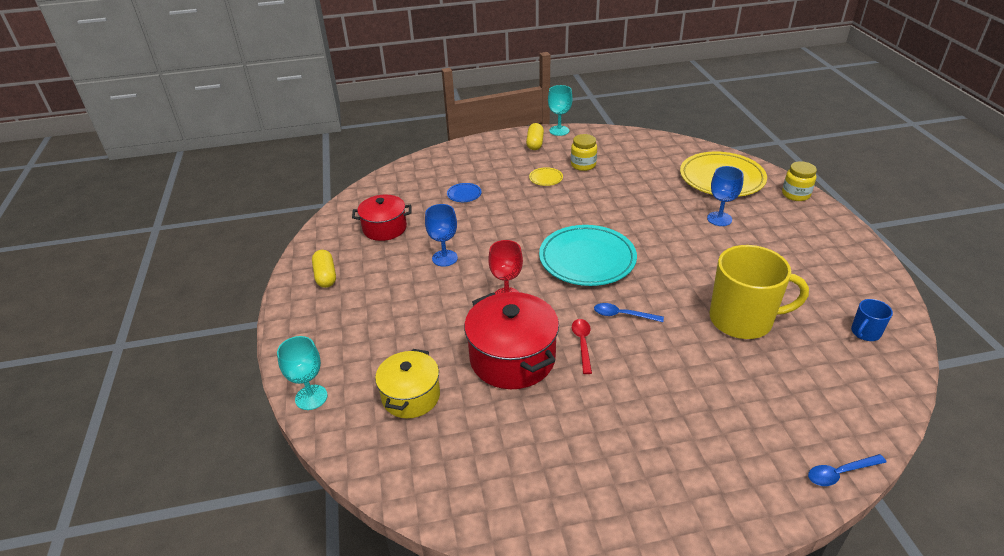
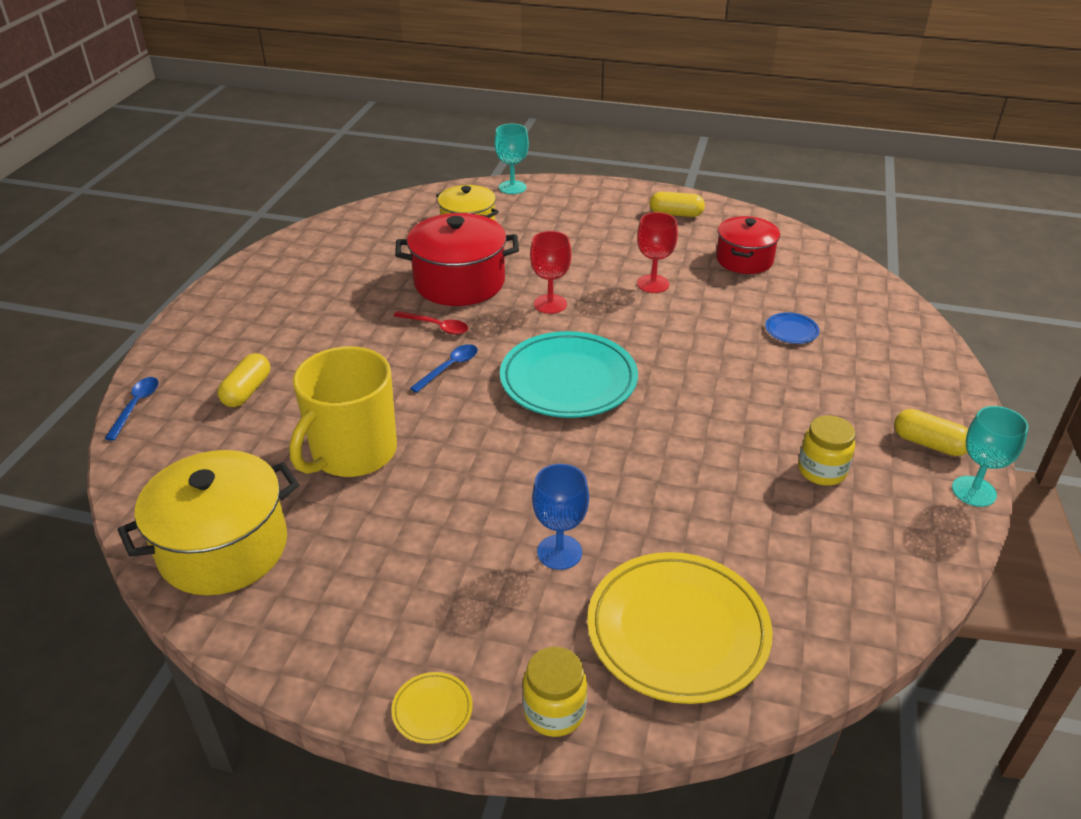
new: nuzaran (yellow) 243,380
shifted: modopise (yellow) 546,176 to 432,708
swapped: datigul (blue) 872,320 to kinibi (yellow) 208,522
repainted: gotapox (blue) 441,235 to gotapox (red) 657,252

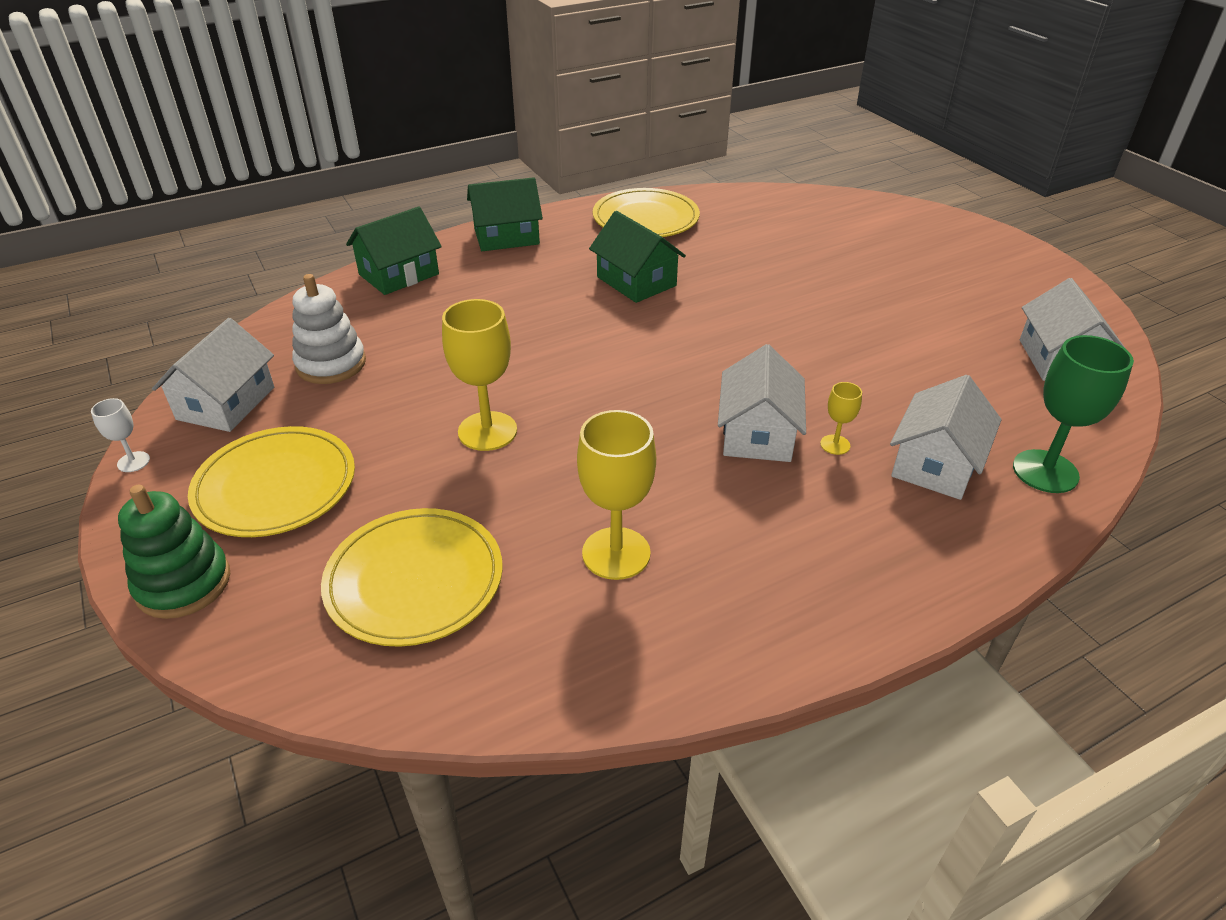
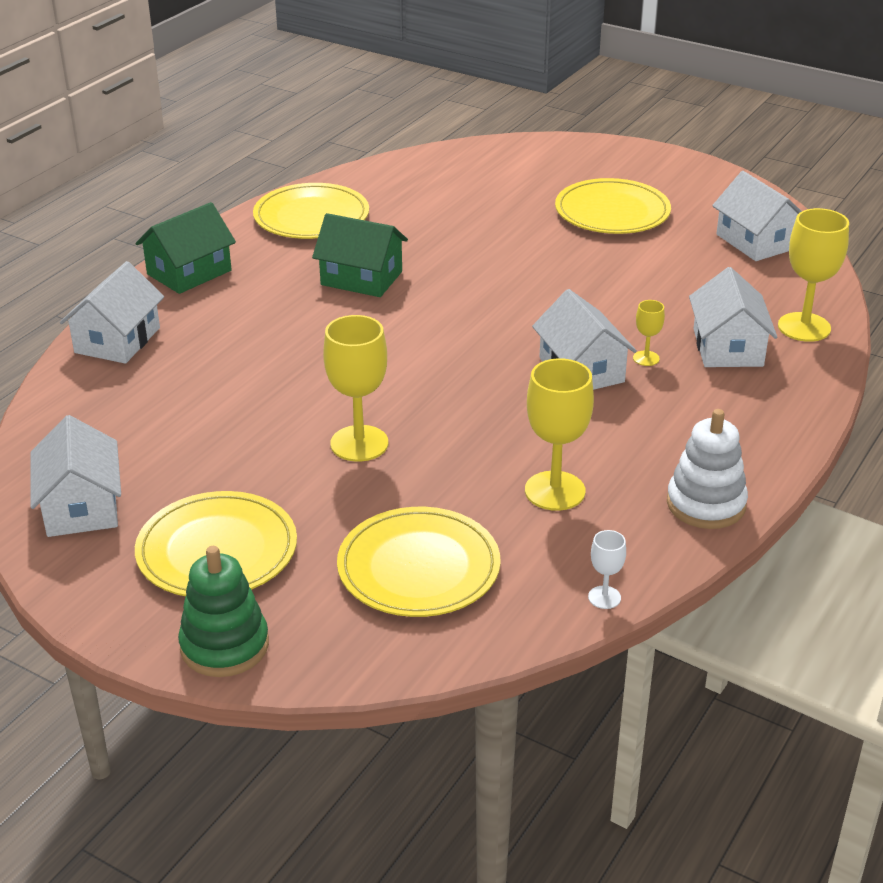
new: modopise (yellow) 613,206
shifted: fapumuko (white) 329,329 to 707,469; gotapox (white) 120,435 to 607,569
repainted: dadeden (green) 394,250 to dadeden (white) 112,312; gotapox (green) 1073,414 to gotapox (yellow) 813,275

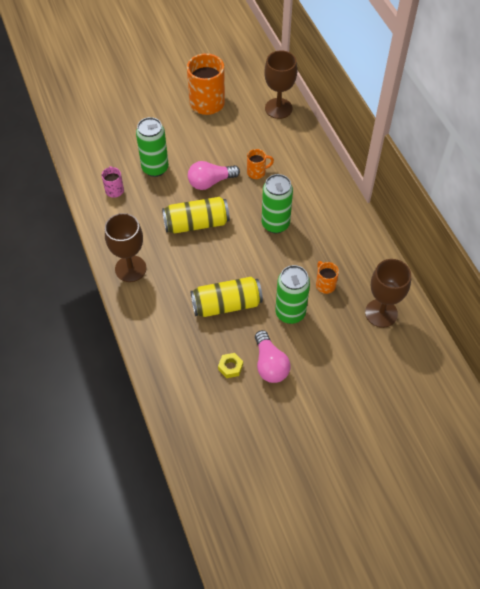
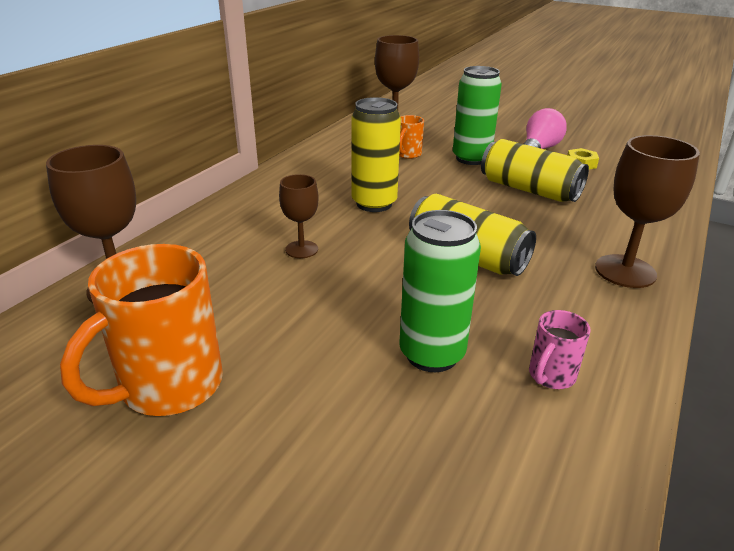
gone: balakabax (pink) 214,175
swapped: datigul (orange) 260,164 to gotapox (brown) 299,216
repainted: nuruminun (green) 277,203 to nuruminun (yellow) 376,154

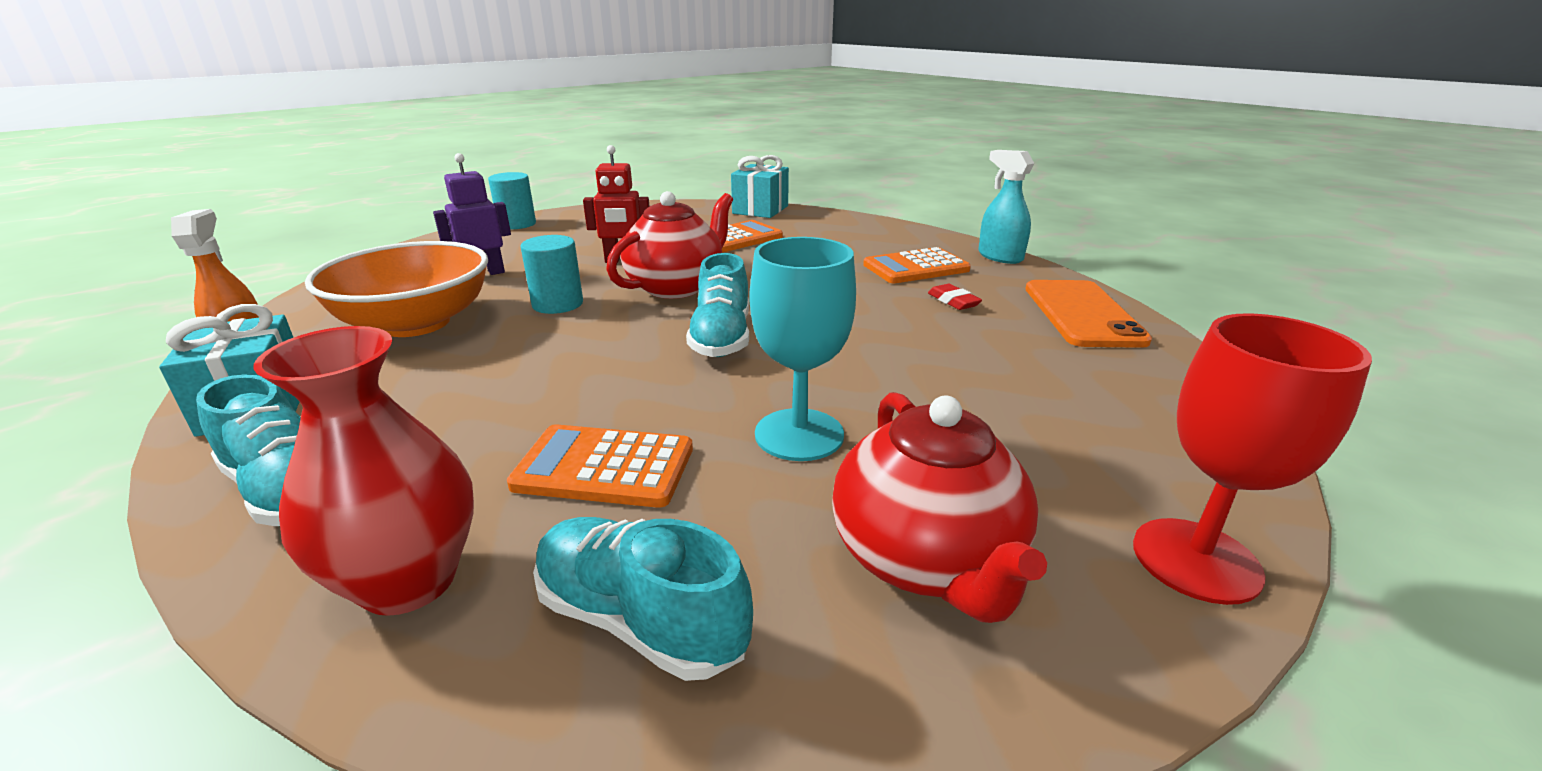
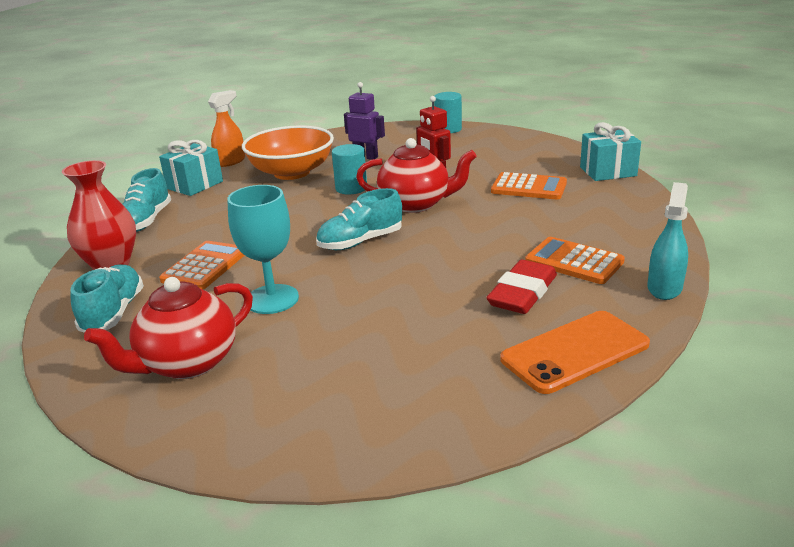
gone: gotapox (red) 1252,459
rotated: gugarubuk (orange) 600,466 = 202,265 45 degrees clockwise
scaled: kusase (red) 955,297 = 521,287 x1.95

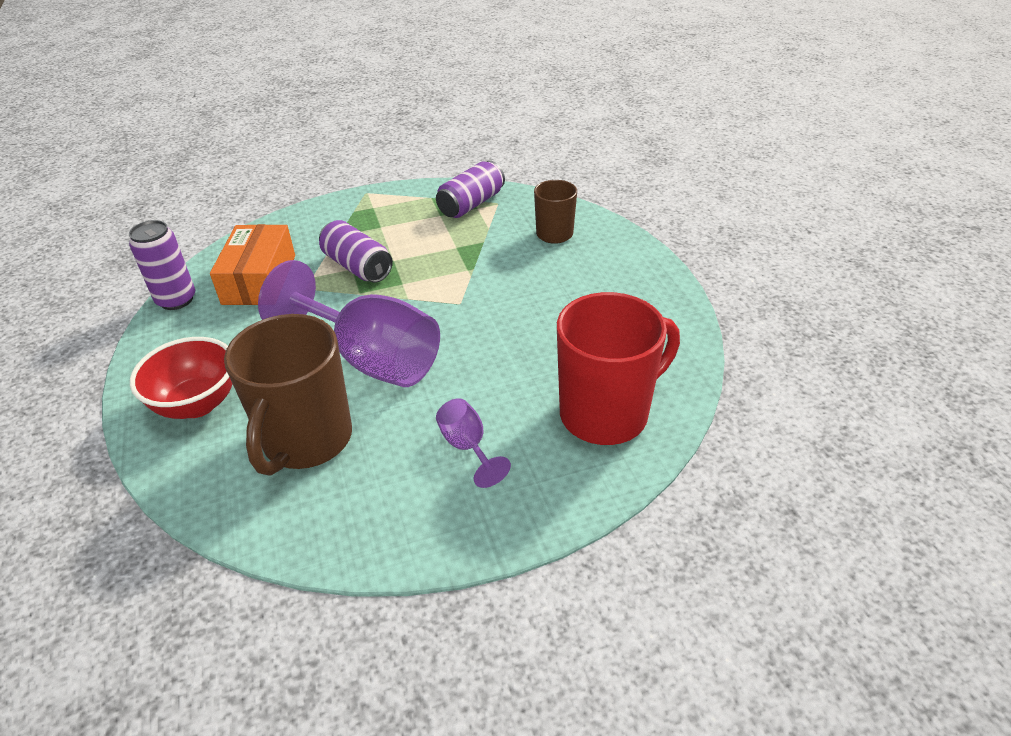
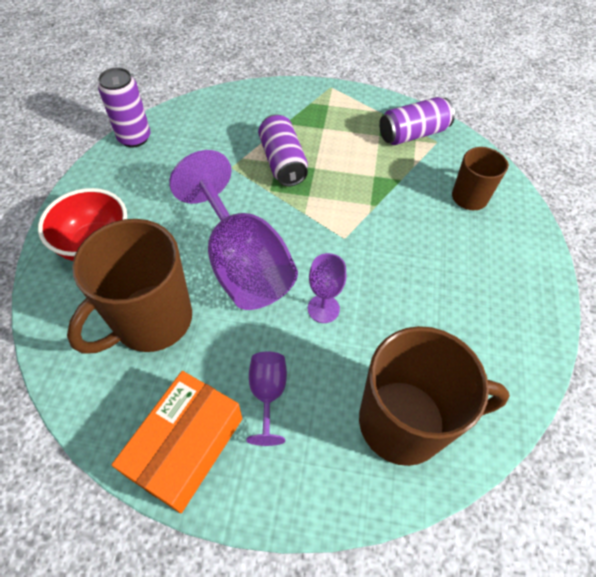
new: gotapox (purple) 327,288
shifted: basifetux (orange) 252,264 to 177,442
repainted: datigul (red) 618,368 to datigul (brown) 434,396

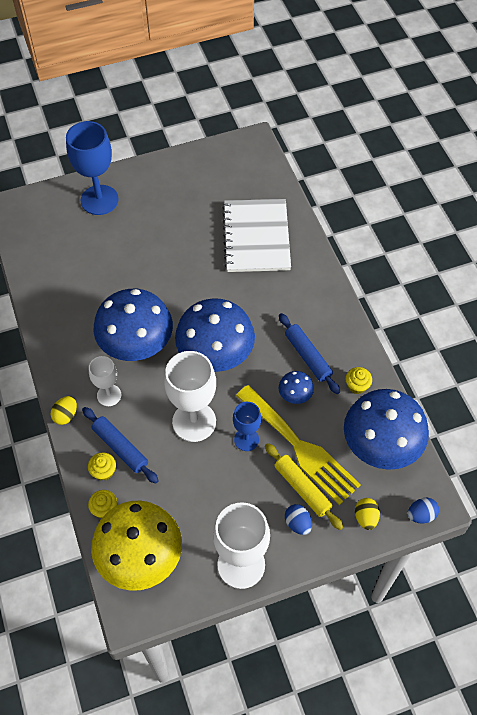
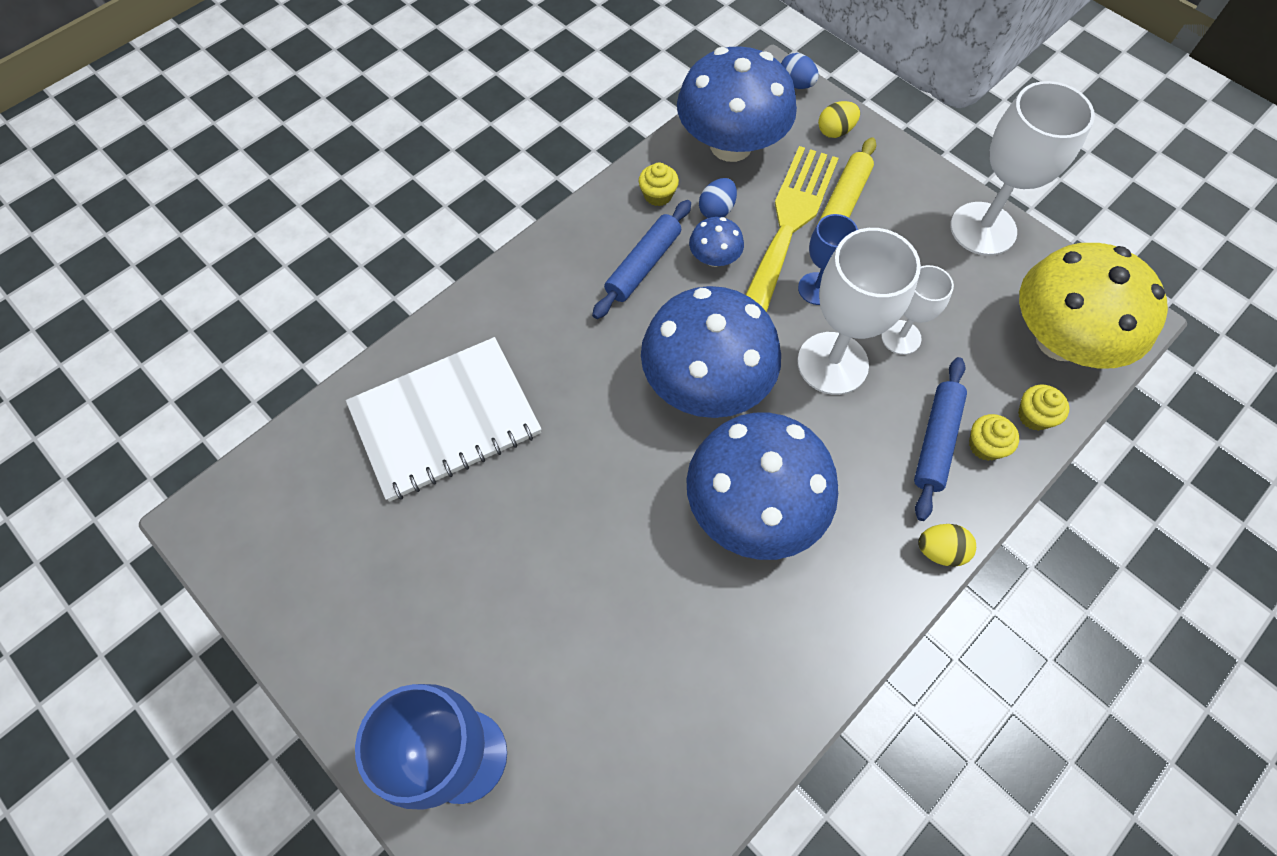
shifted: gotapox (white) 105,381 to 917,310; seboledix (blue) 298,519 to 718,198

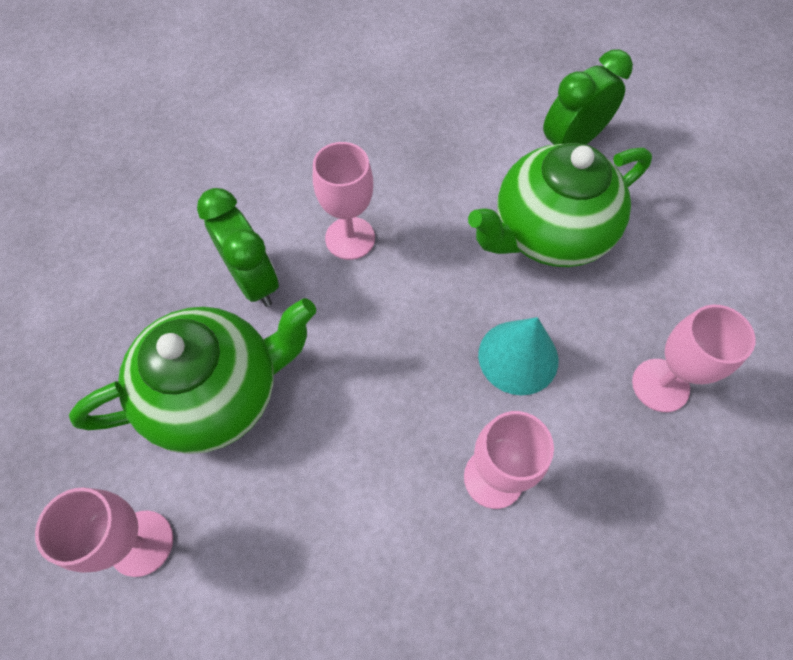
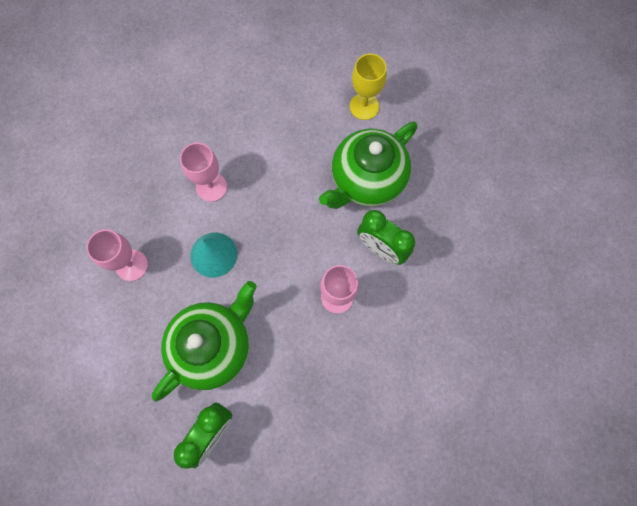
repainted: gotapox (pink) 104,532 to gotapox (yellow) 368,87

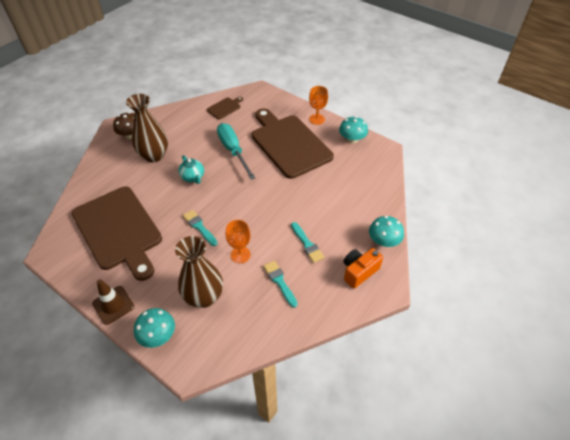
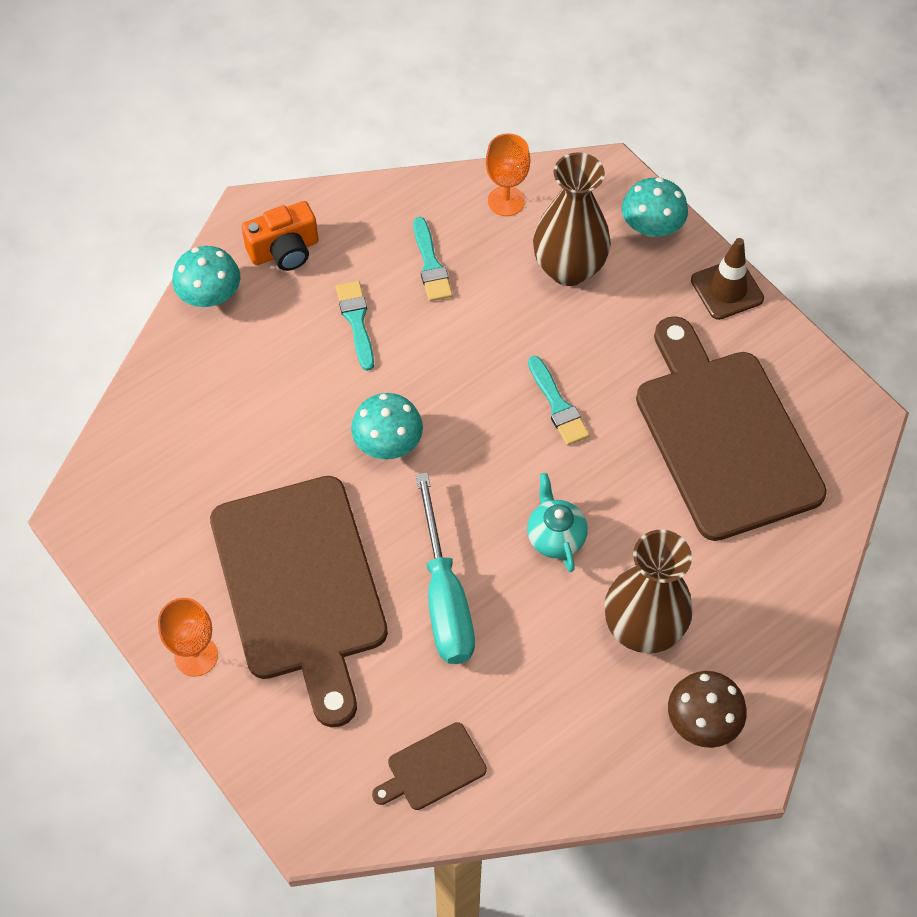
shifted: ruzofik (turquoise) 353,129 to 387,426; gotapox (orange) 238,241 to 508,174

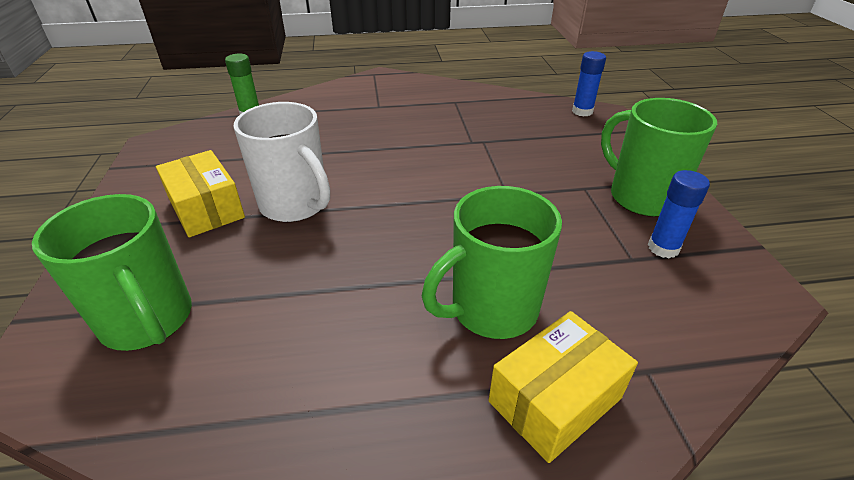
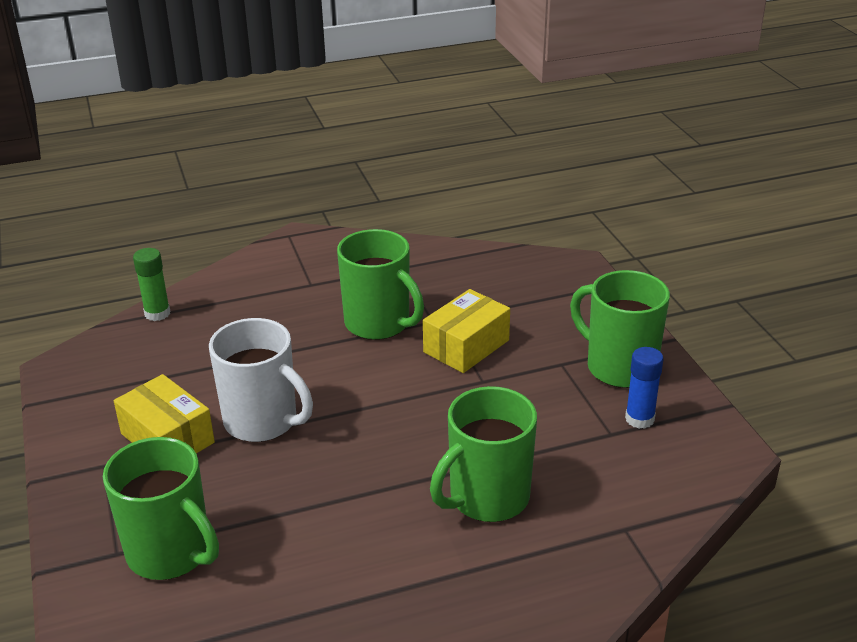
gone: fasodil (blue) 589,84
new: datigul (green) 380,284
shifted: basifetux (yellow) 563,387 to 466,331

